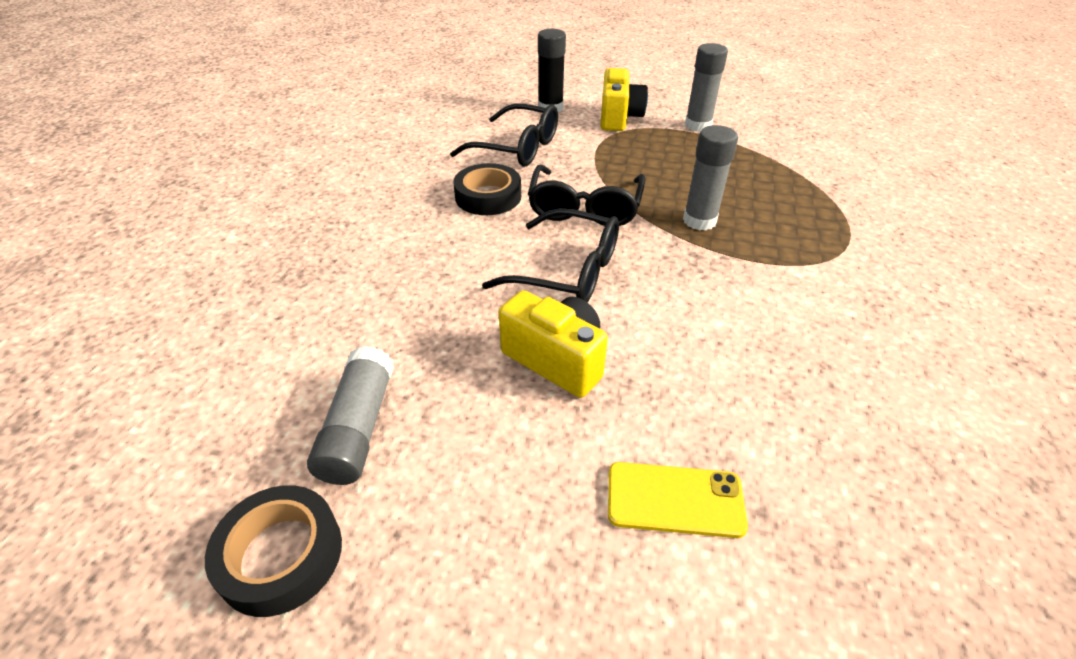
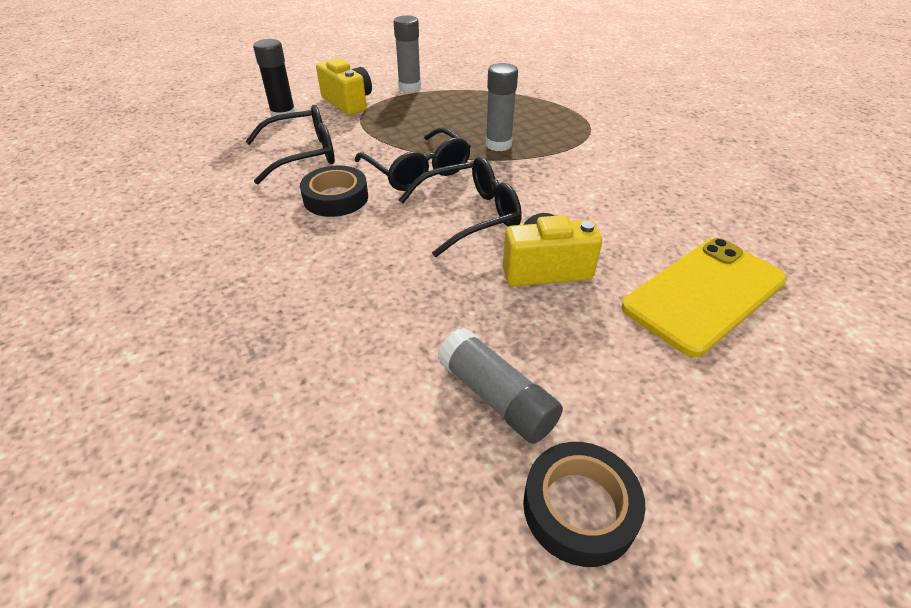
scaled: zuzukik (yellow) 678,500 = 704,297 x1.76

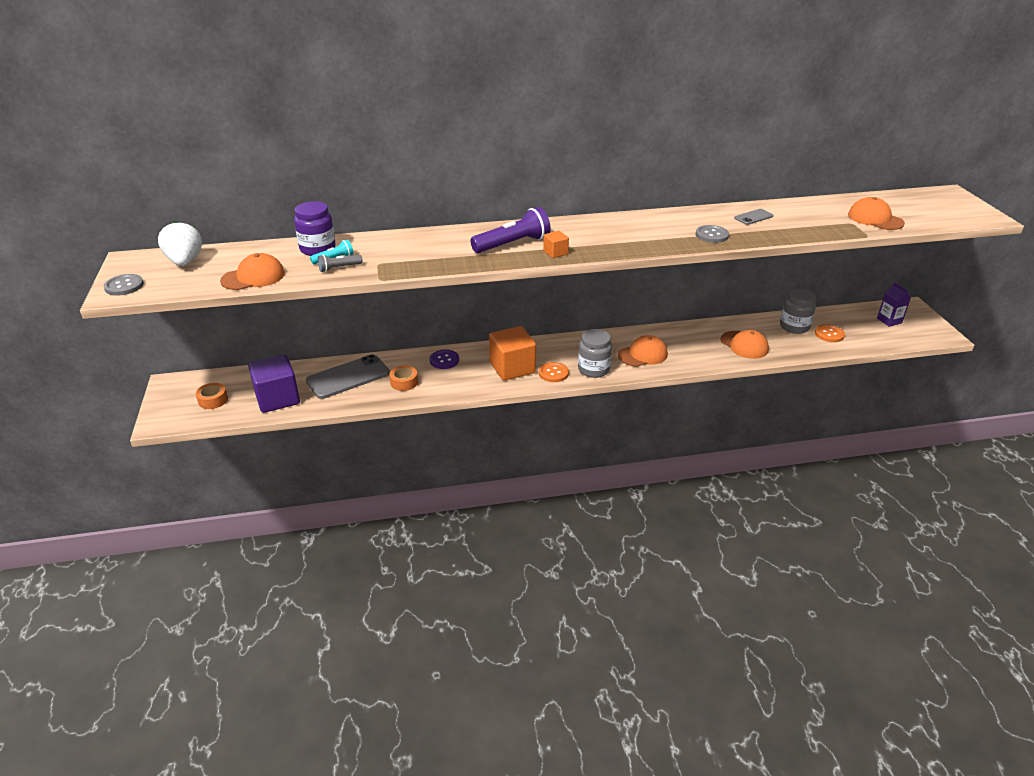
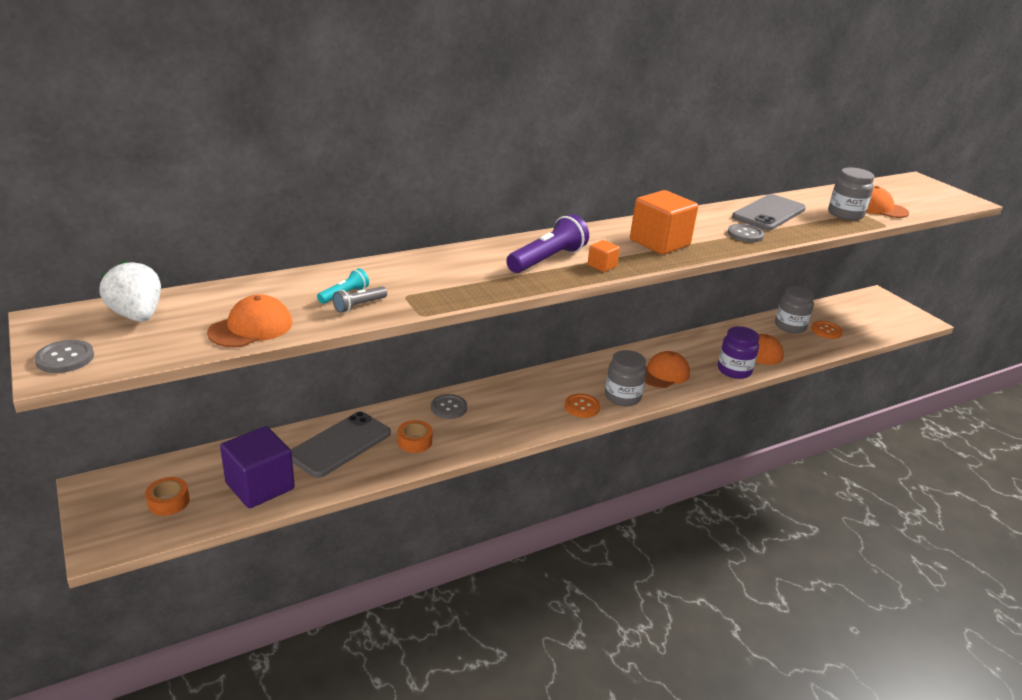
gone: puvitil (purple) 894,305
new: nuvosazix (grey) 851,194
shifted: nuvosazix (purple) 315,228 to 738,352; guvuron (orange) 512,353 to 664,222
repainted: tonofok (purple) 444,359 to tonofok (grey) 449,406
scaled: zuzukik (grey) 753,217 = 769,212 x2.09

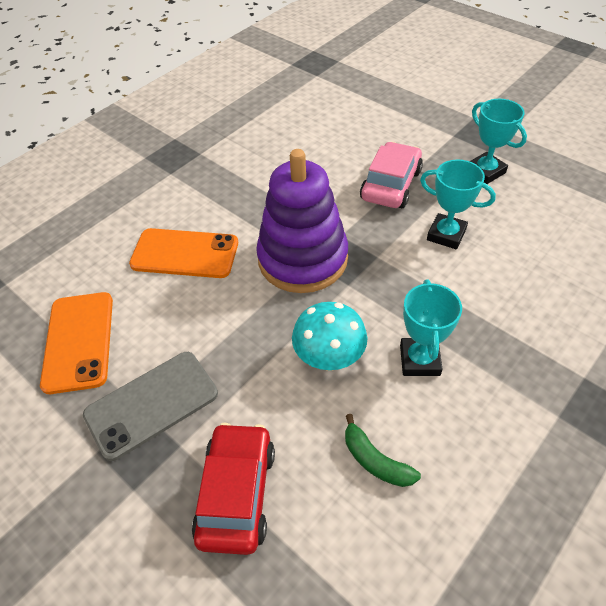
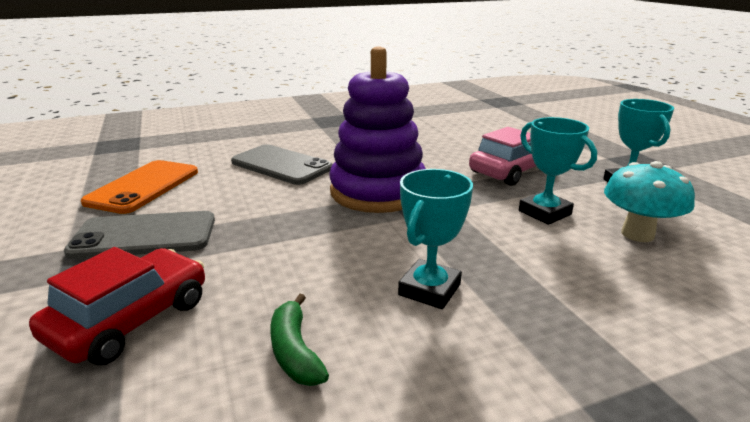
shifted: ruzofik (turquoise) 329,336 to 649,201
repainted: zuzukik (orange) 183,253 to zuzukik (grey) 282,164

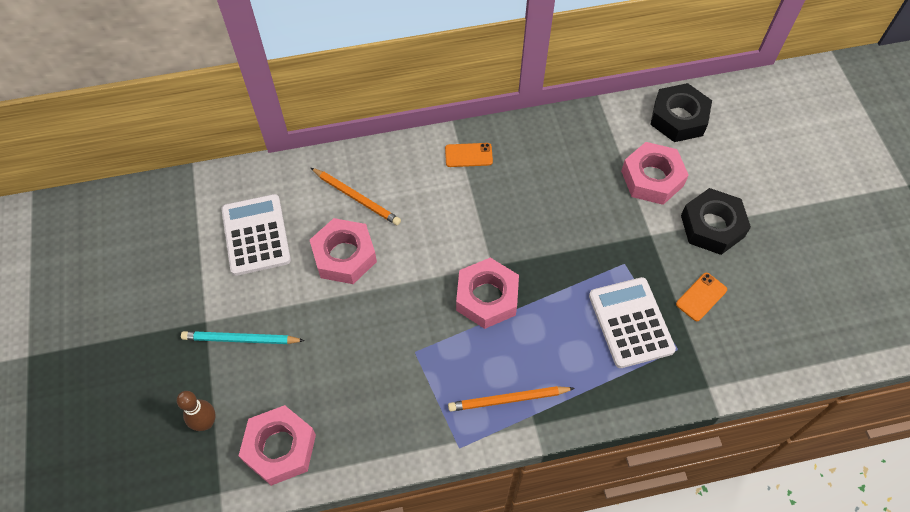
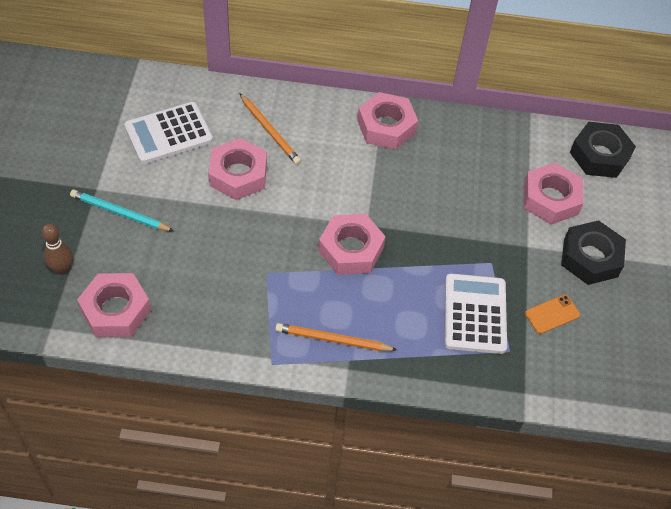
swapped: zuzukik (orange) 469,155 to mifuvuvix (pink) 387,121
rotated: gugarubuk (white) 256,235 = 168,133 120 degrees counterclockwise

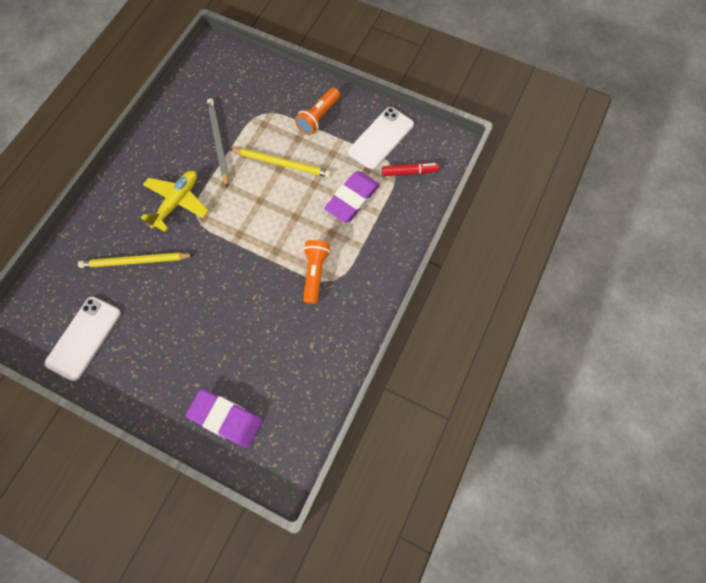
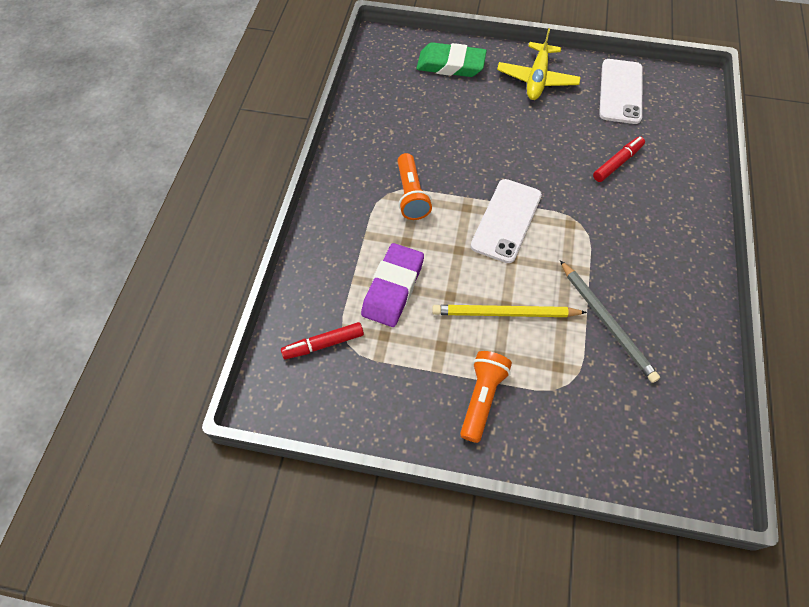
shifted: zuzukik (white) 381,138 to 506,221; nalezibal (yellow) 174,201 to 539,64
swapped: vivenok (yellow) 136,260 to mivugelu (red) 619,159
repainted: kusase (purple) 224,418 to kusase (green) 451,59

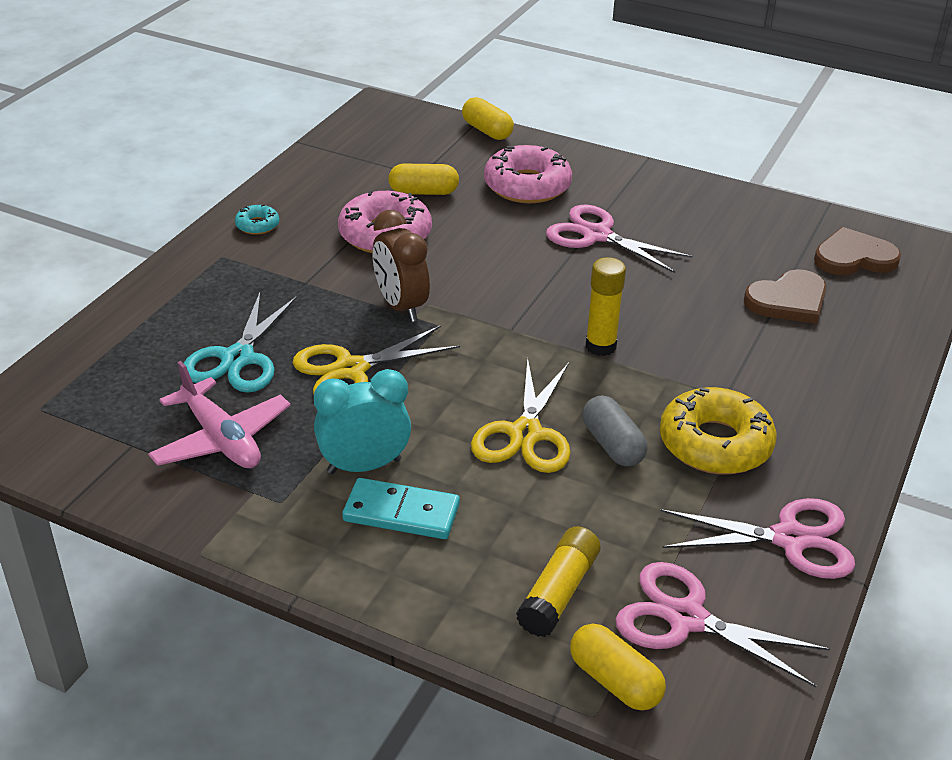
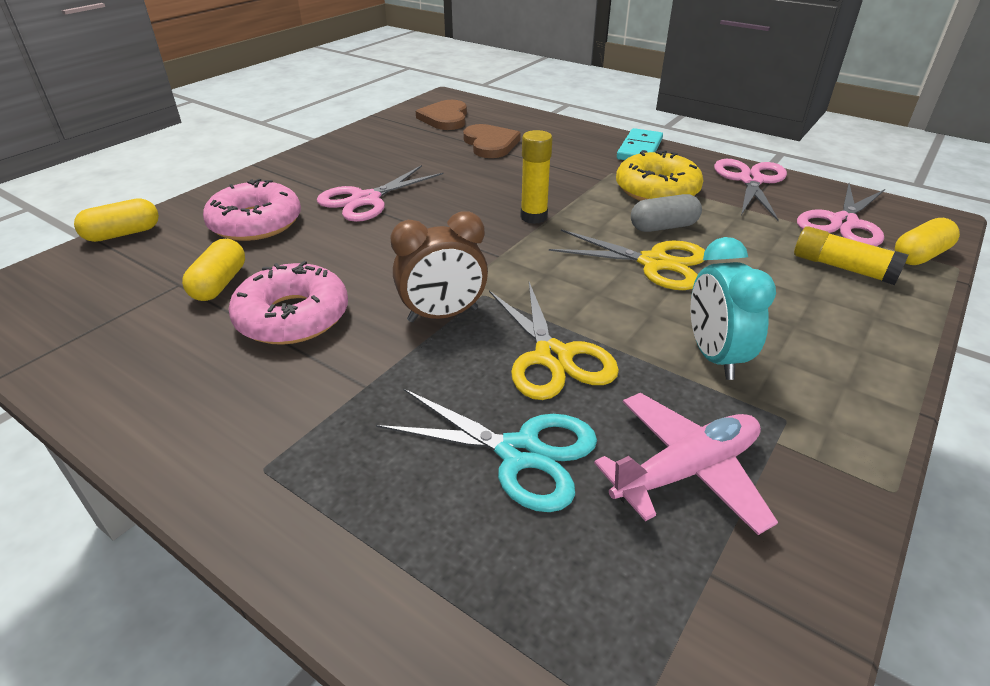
gone: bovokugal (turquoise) 257,219
shifted: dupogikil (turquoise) 401,508 to 640,144

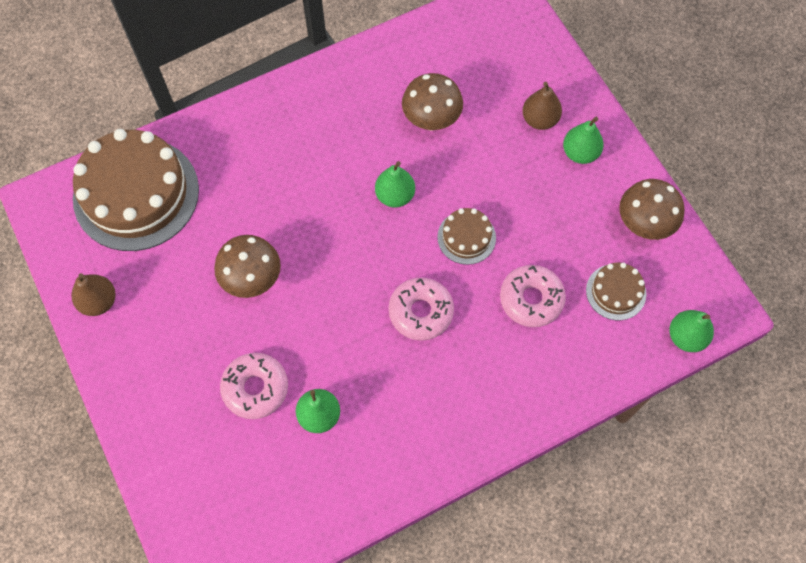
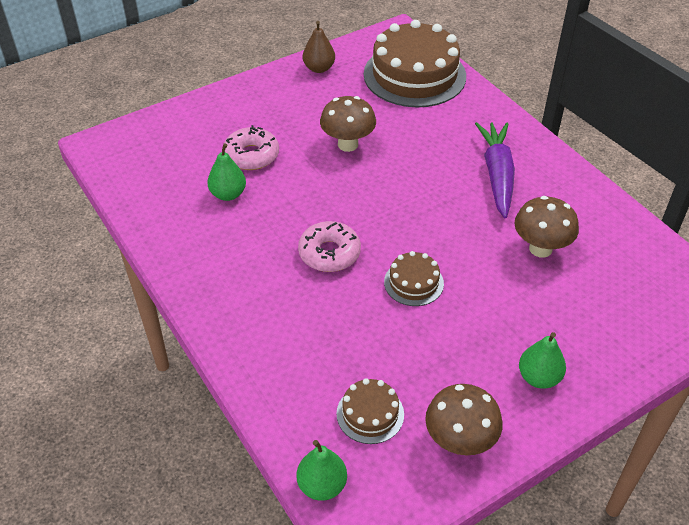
gone: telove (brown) 542,106; telove (green) 395,184; bovokugal (pink) 533,296
new: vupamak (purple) 495,170

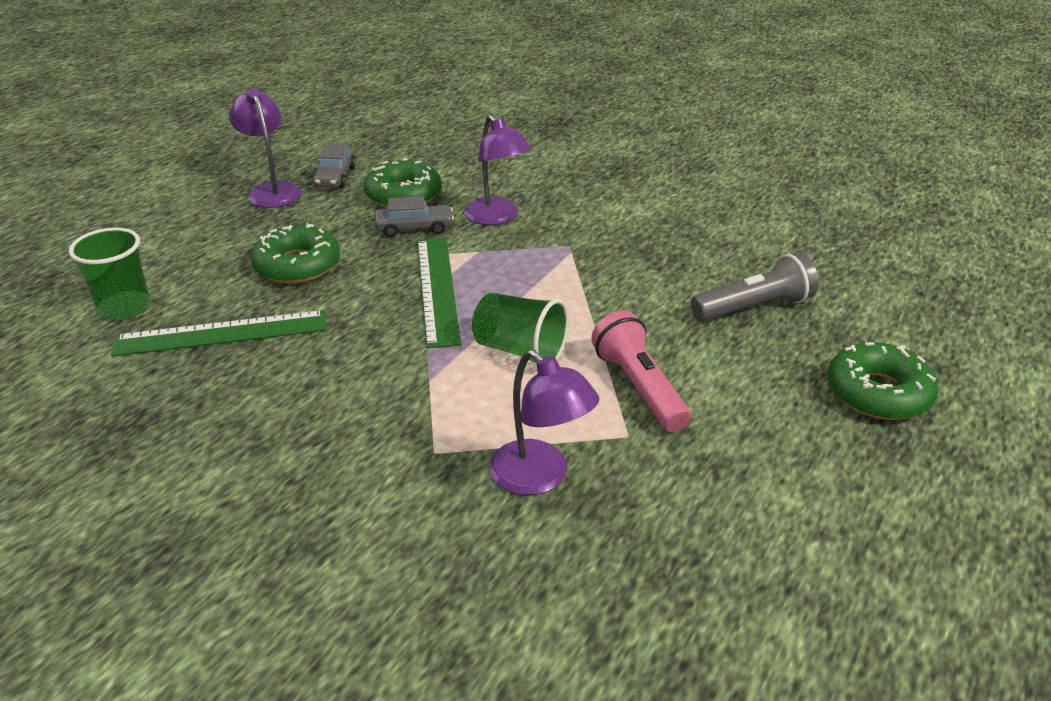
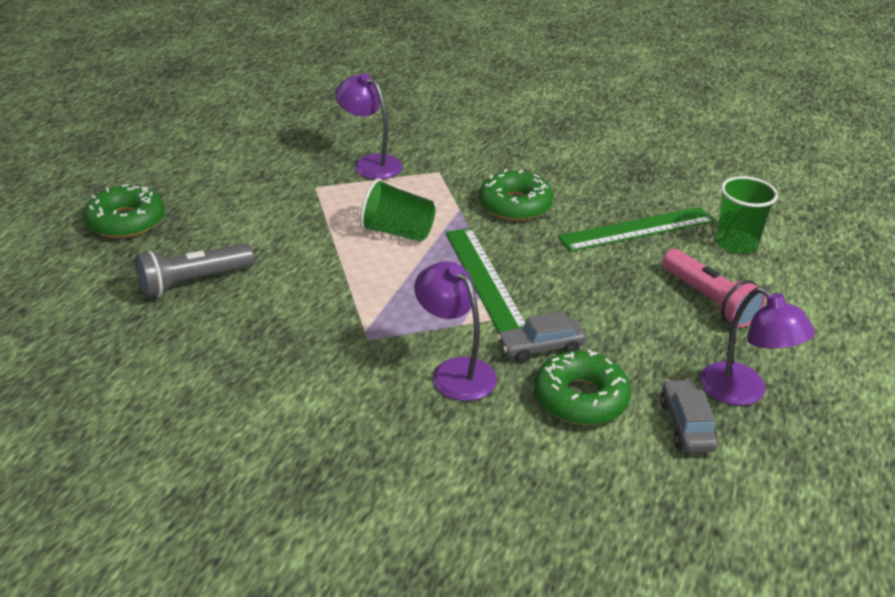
shifted: bovokugal (green) 295,253 to 516,195; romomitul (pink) 641,371 to 714,288

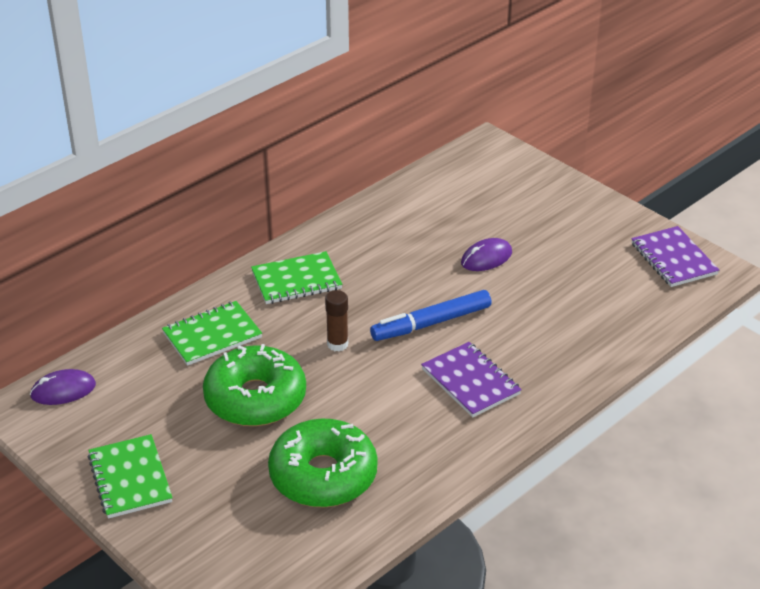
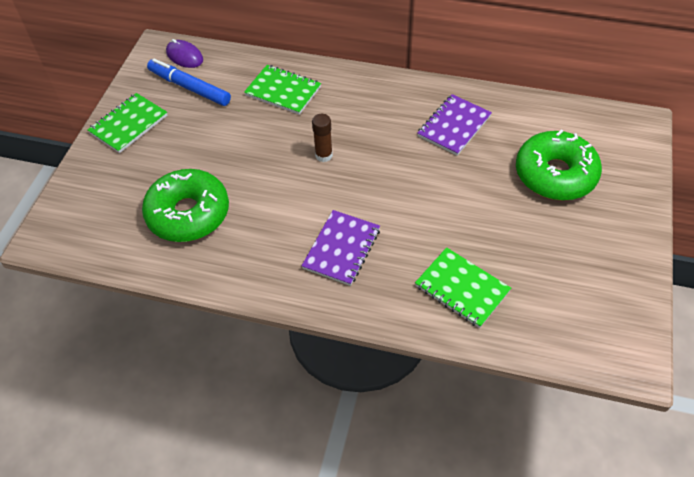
gone: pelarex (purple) 486,254
shifted: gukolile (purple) 675,256 to 454,125; gukolile (green) 297,277 to 463,287; mivugelu (blue) 431,315 to 189,82; bovokugal (green) 254,385 to 559,164

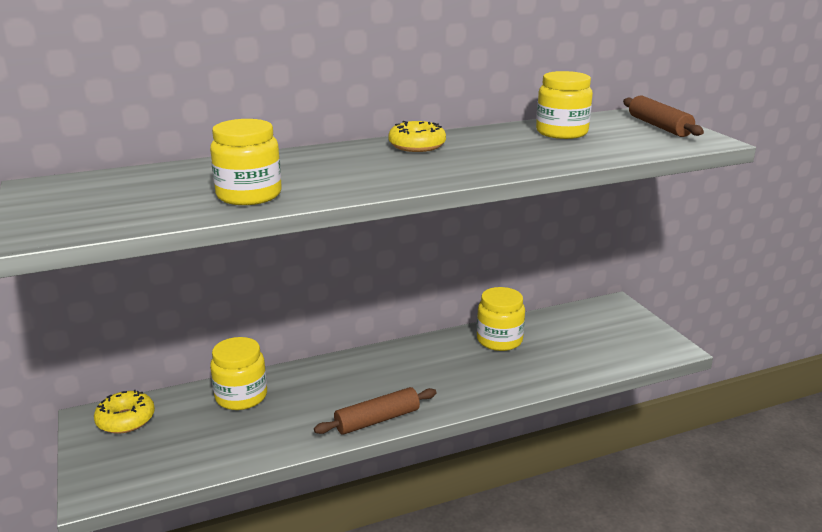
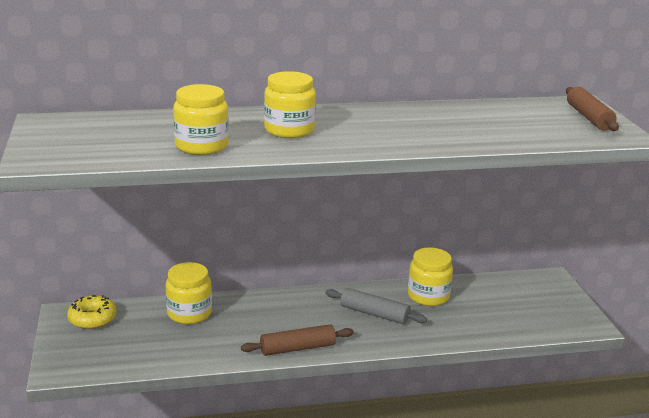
gone: bovokugal (yellow) 417,136
new: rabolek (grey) 376,306
shifted: nuvosazix (yellow) 564,105 to 290,104

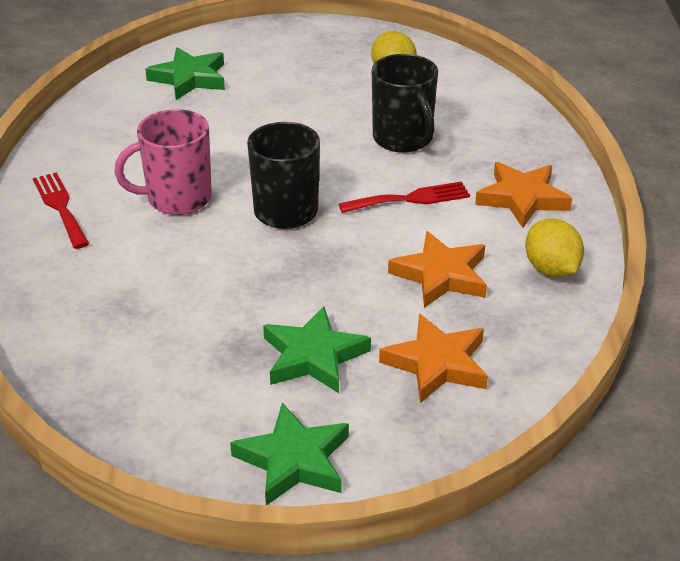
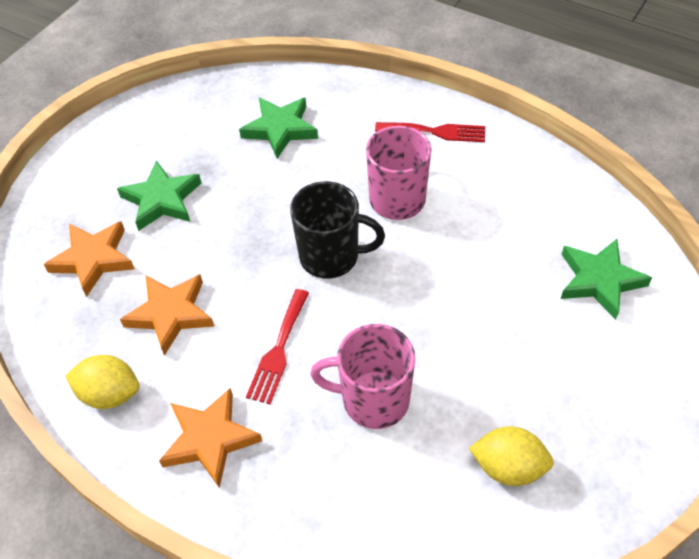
shifted: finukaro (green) 289,454 to 278,128
repainted: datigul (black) 405,103 to datigul (pink) 362,376

